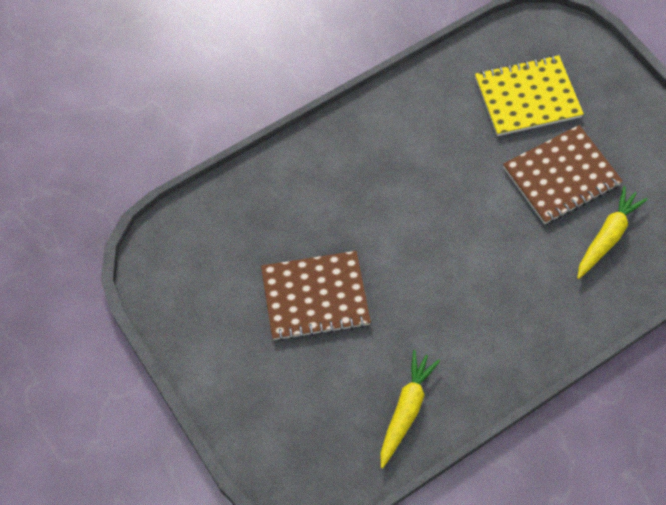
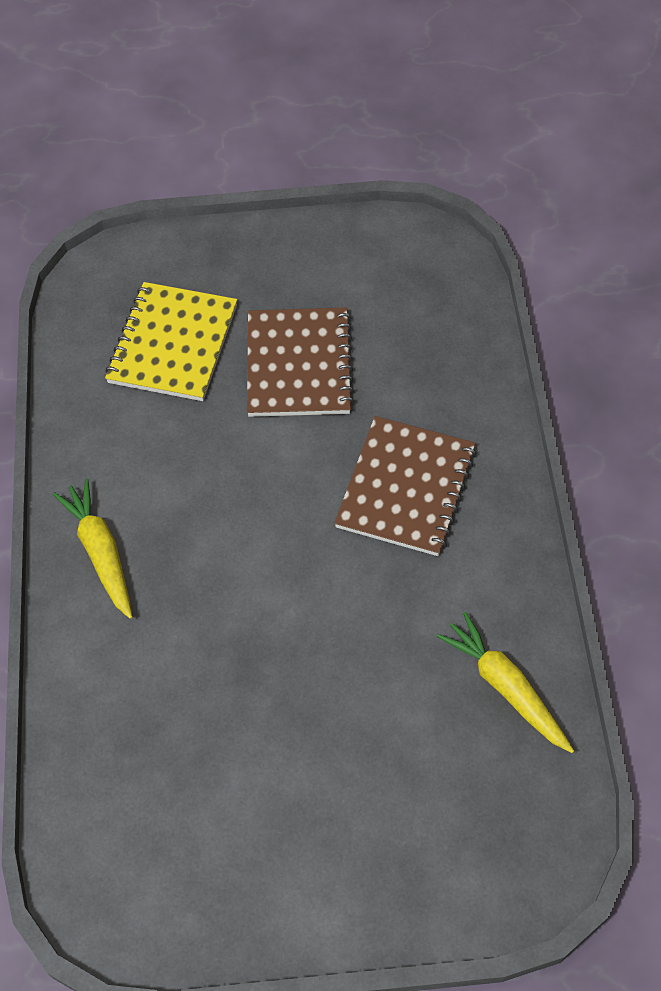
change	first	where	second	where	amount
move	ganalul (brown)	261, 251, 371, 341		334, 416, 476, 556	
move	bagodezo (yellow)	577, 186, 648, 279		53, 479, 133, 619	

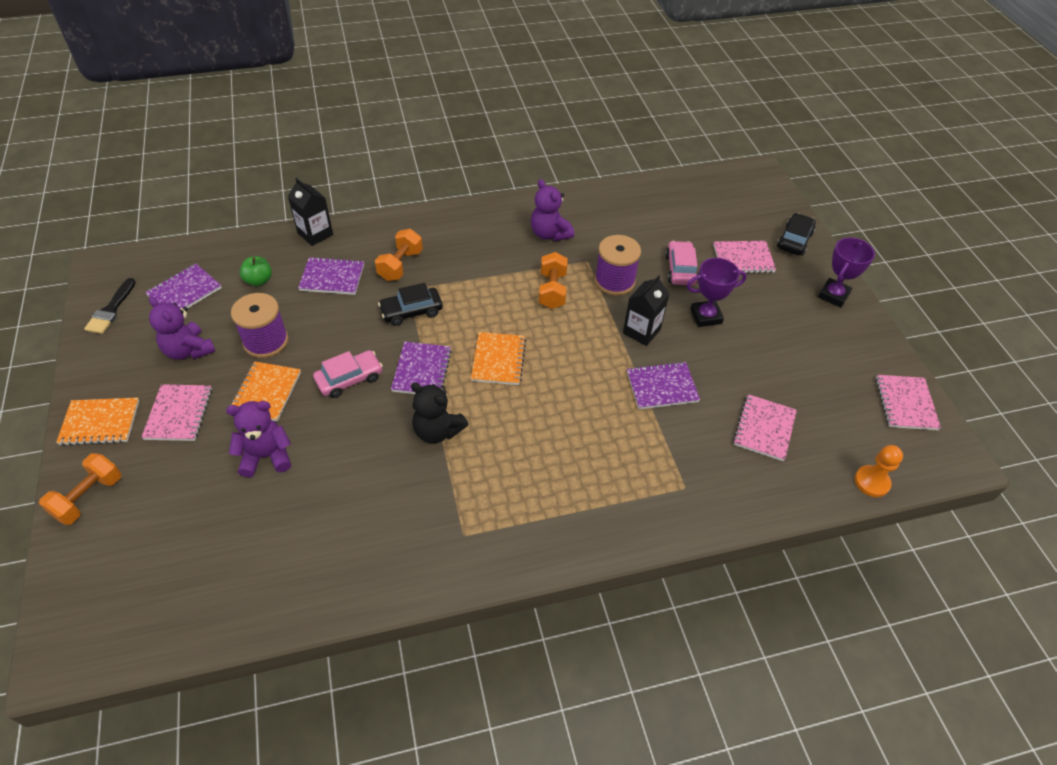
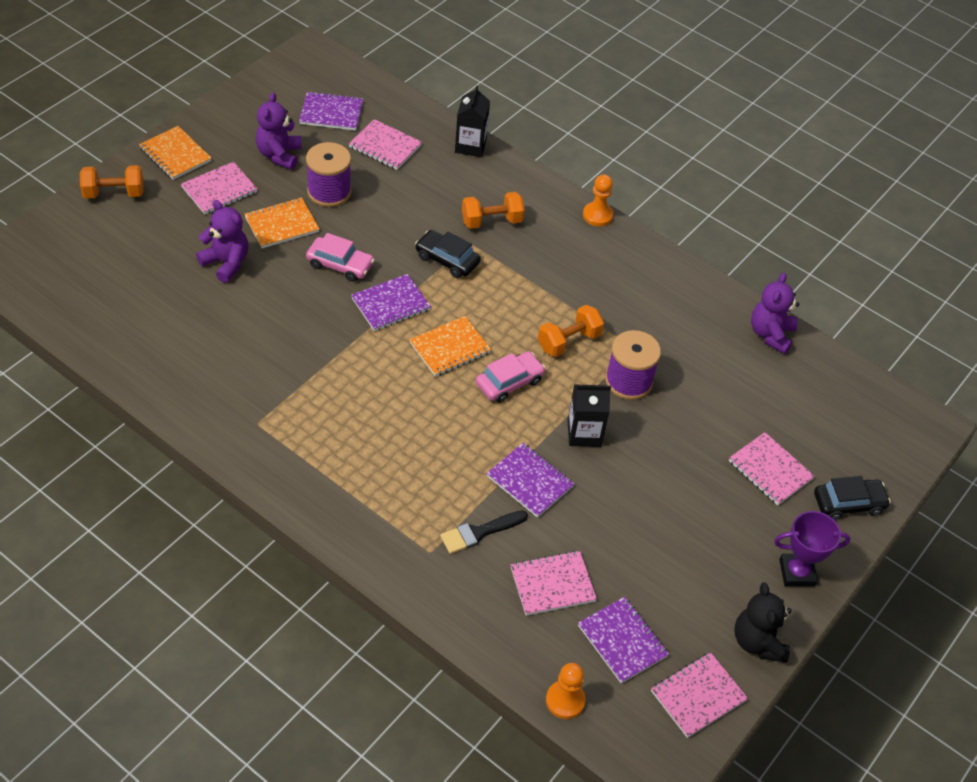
change	first	where	second	where	amount
move	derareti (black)	84, 278, 136, 334		440, 510, 528, 554	
replace	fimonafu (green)	240, 256, 272, 286	ganalul (pink)	349, 119, 422, 170	
move	ganalul (purple)	298, 257, 364, 295		578, 597, 669, 683	
move	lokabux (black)	411, 382, 468, 444		734, 582, 792, 663	
move	lokabux (purple)	531, 179, 574, 241		751, 273, 799, 354	
move	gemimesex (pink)	665, 241, 699, 286		476, 351, 545, 403	
delete	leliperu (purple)	687, 258, 747, 327			
insert			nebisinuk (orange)	583, 174, 613, 226	

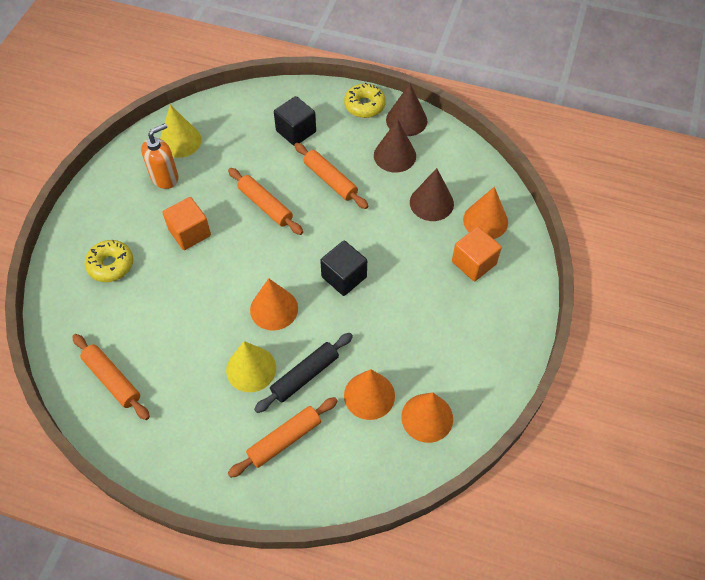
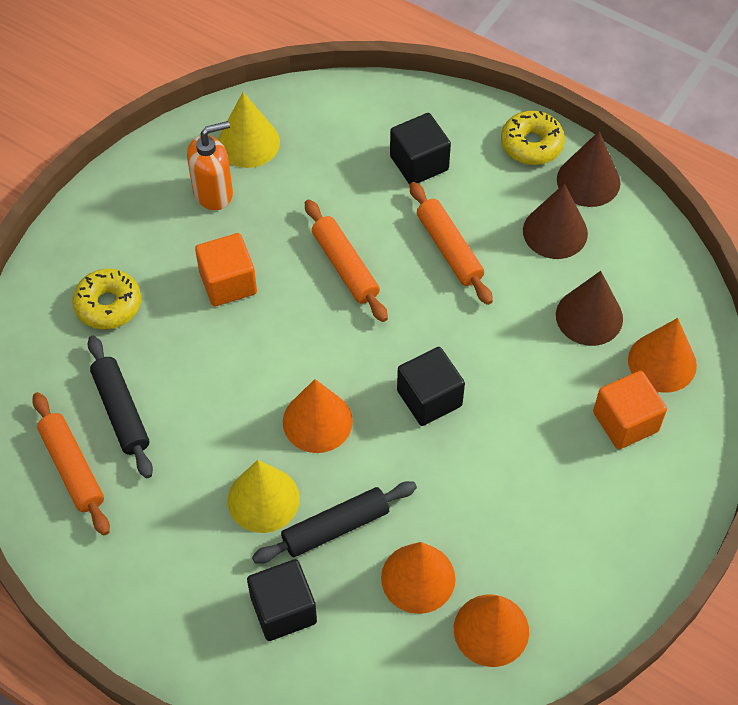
change	first	where	second	where	amount
replace	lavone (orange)	228, 397, 338, 478	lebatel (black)	247, 559, 317, 641	
insert			lavone (black)	88, 336, 153, 478	

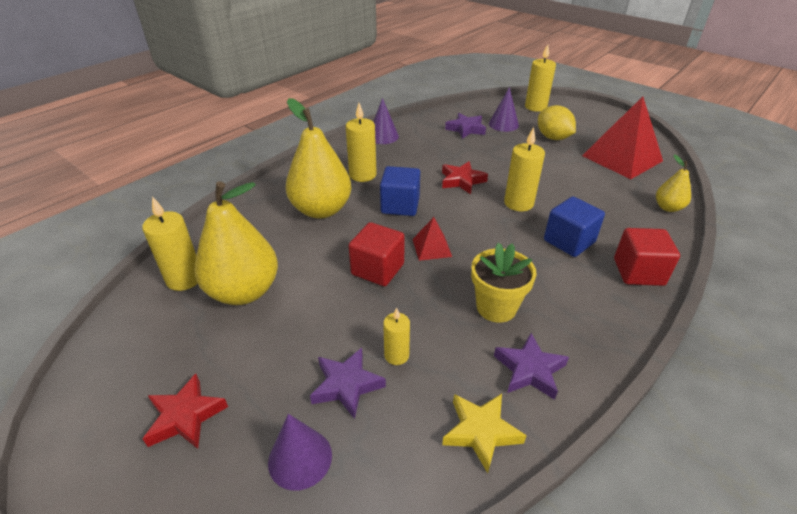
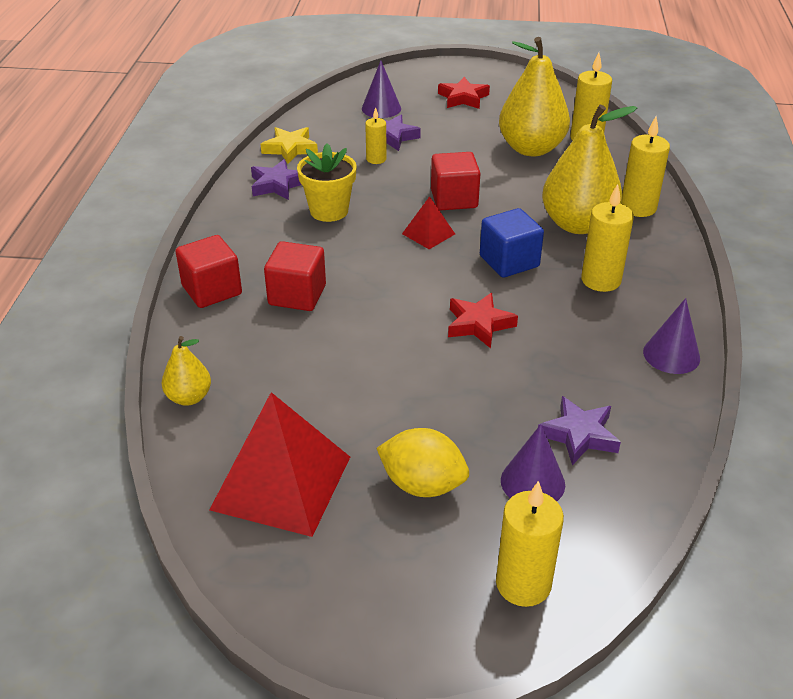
change	first	where	second	where	amount
move	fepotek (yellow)	504, 127, 545, 211		621, 117, 670, 217	
recolor	lebatel (blue)	544, 197, 605, 257	lebatel (red)	264, 241, 326, 311	

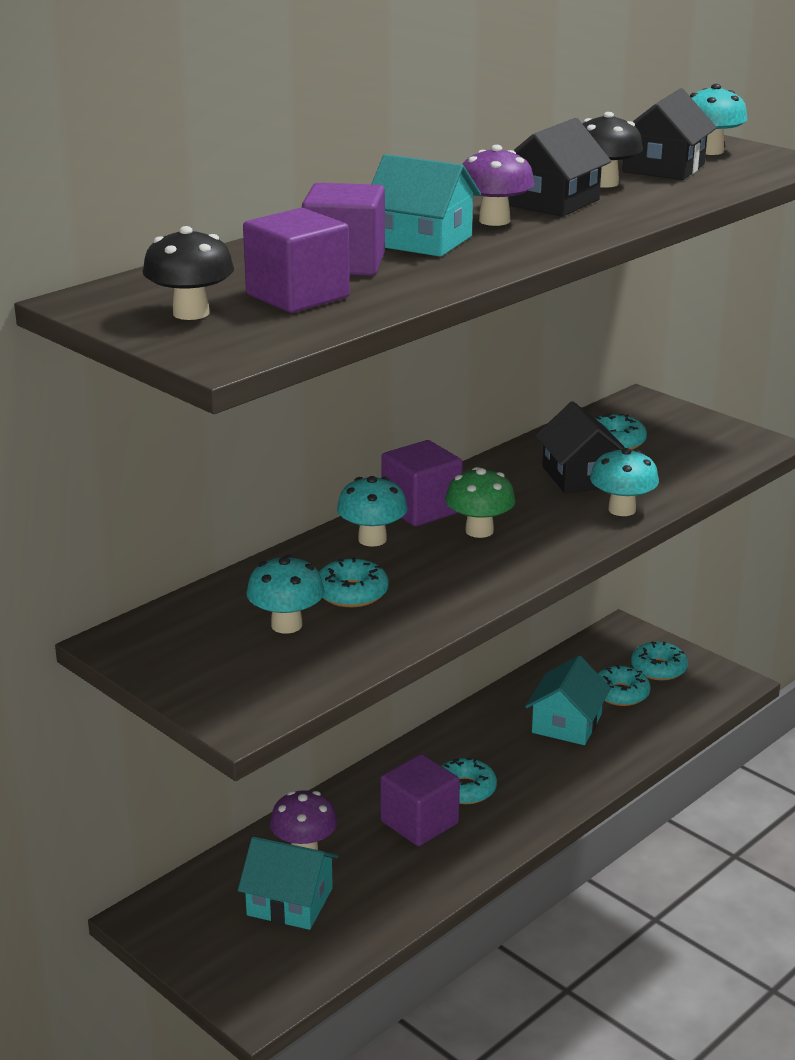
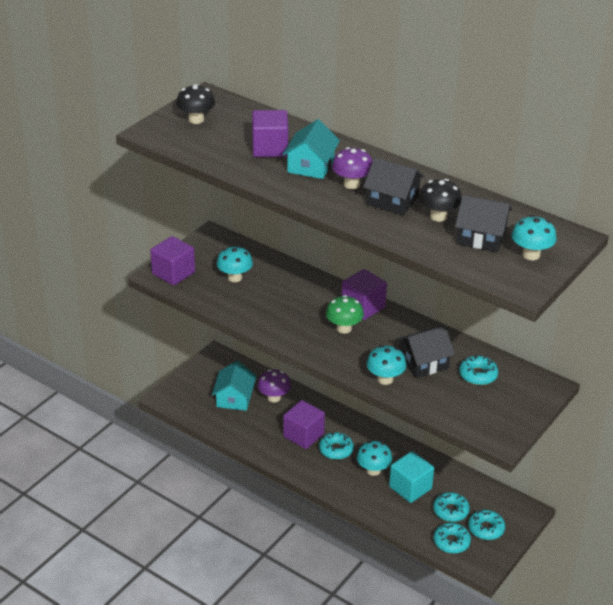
change	first	where	second	where	amount
move	lebatel (purple)	243, 208, 350, 313		150, 236, 195, 286	
move	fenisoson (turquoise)	319, 557, 389, 607		434, 523, 471, 554	
move	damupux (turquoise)	337, 476, 408, 547		357, 441, 392, 476	
replace	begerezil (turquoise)	525, 656, 611, 745	lebatel (turquoise)	389, 451, 434, 503	

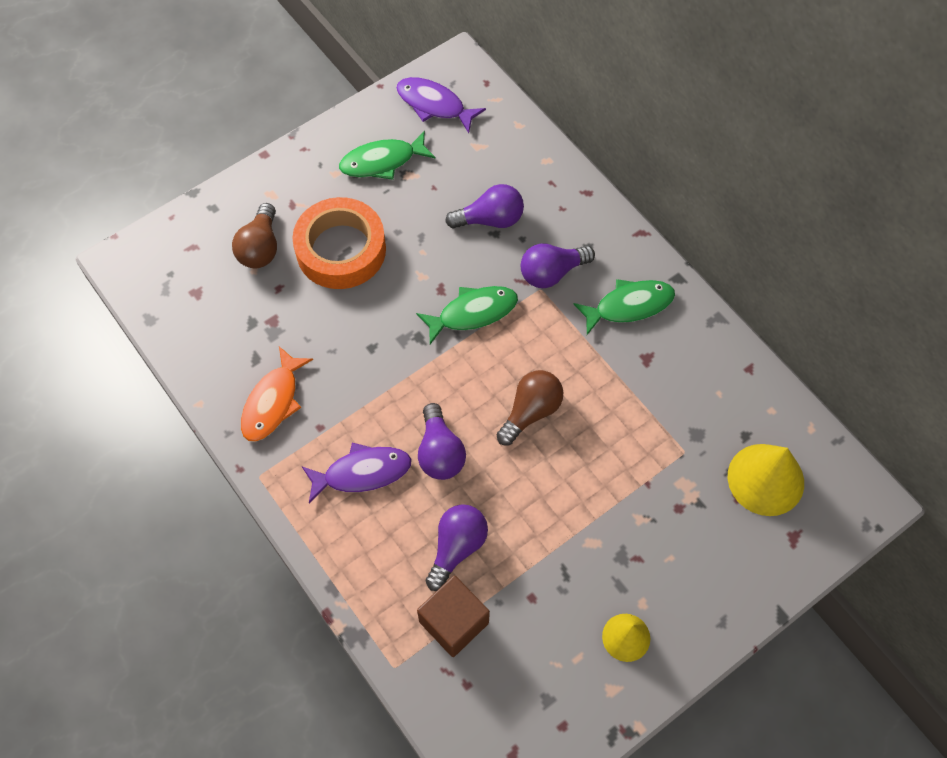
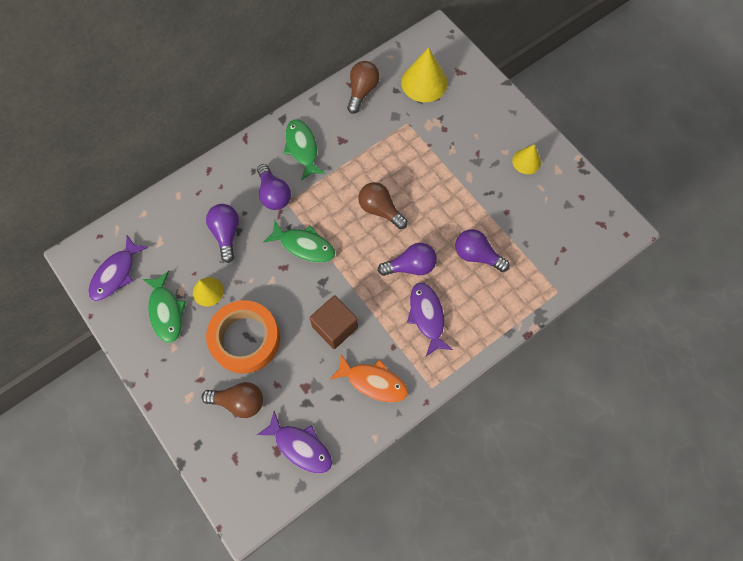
change	first	where	second	where	amount
rotate	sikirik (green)	416, 286, 518, 344		263, 220, 335, 263	135 degrees clockwise
move	lebatel (brown)	417, 575, 490, 657		309, 295, 358, 349	
insert			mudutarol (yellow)	193, 277, 224, 306	
insert			sikirik (purple)	257, 411, 332, 474	
insert			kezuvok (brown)	347, 61, 380, 114	

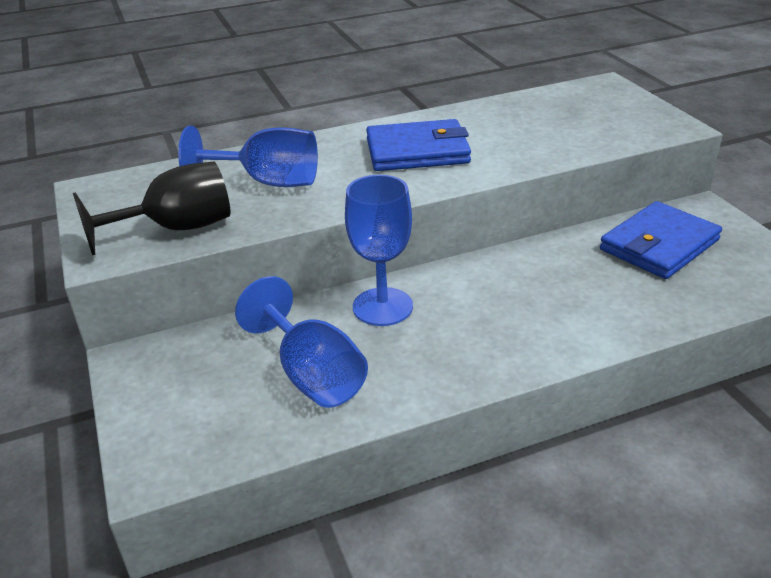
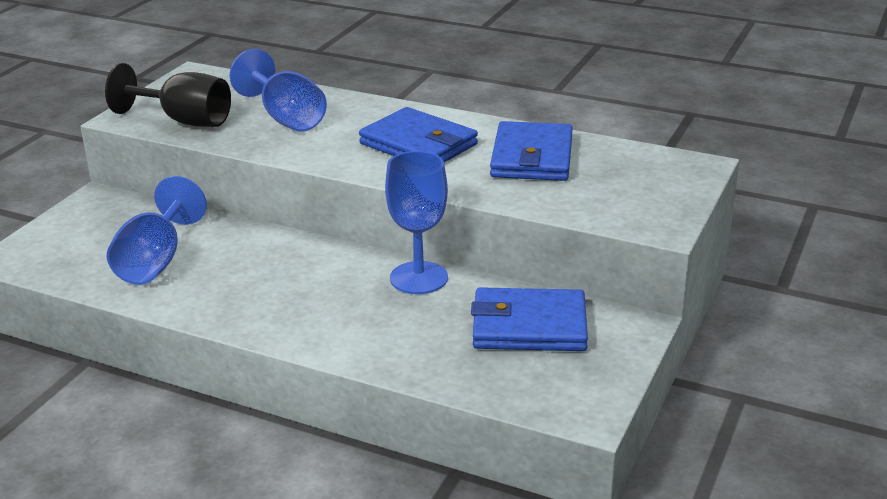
change	first	where	second	where	amount
move	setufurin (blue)	345, 175, 413, 326		385, 151, 448, 294	
insert			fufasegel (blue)	490, 121, 573, 181	

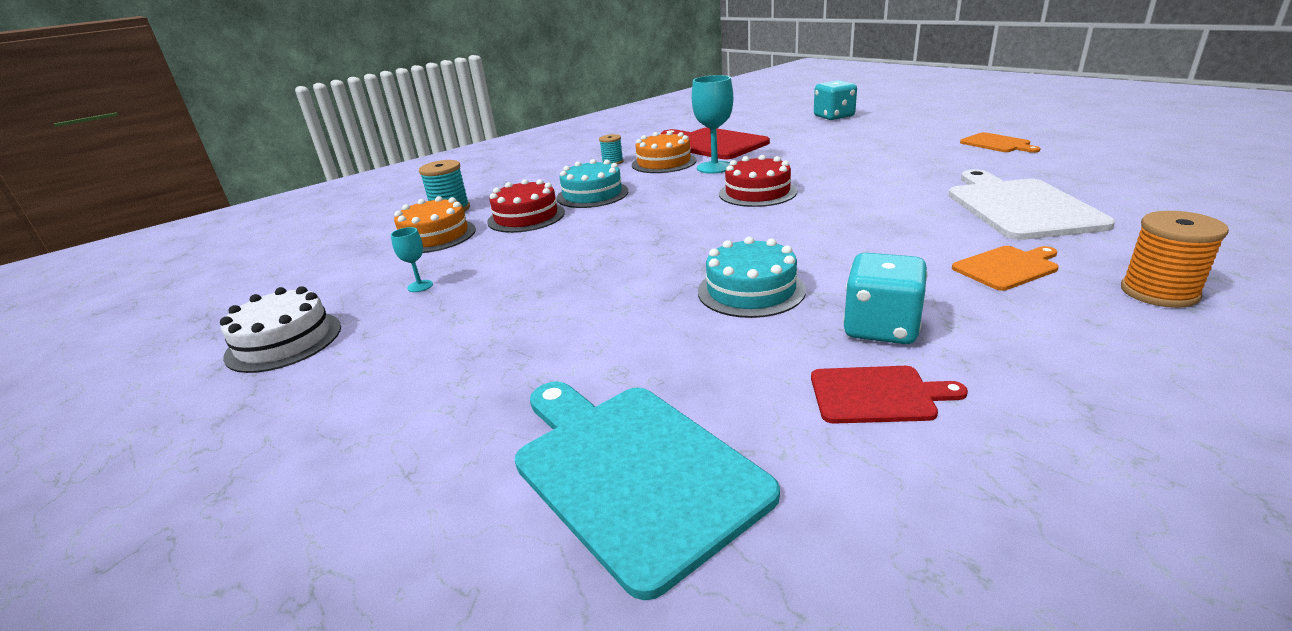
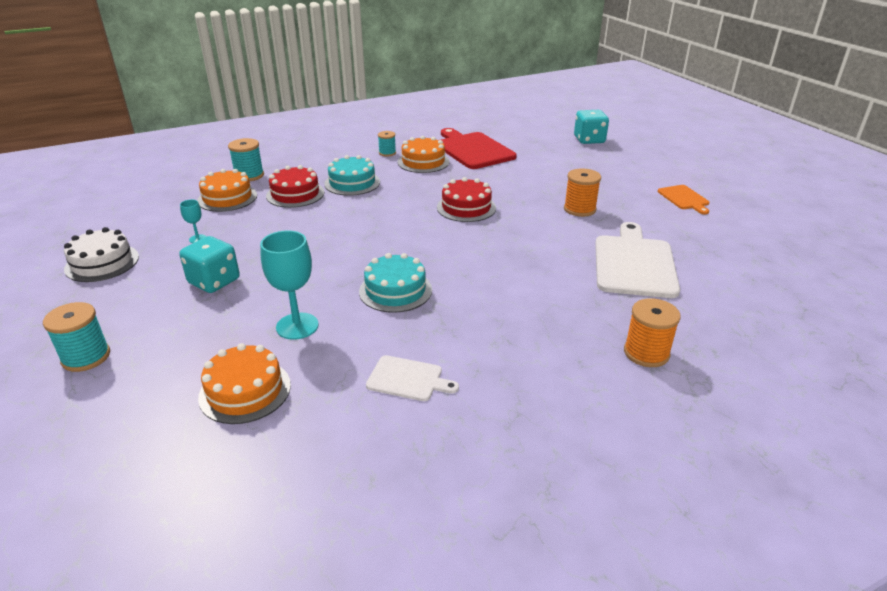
change	first	where	second	where	amount
replace	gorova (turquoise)	515, 382, 780, 600	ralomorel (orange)	198, 343, 291, 424	
move	setufurin (turquoise)	692, 75, 733, 174		260, 230, 319, 340	
recolor	gorova (red)	811, 366, 968, 424	gorova (white)	366, 355, 459, 401	
move	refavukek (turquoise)	843, 253, 928, 344		179, 236, 240, 293	
delete	gorova (orange)	952, 246, 1059, 291			
insert			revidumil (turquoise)	43, 302, 110, 372	
insert			revidumil (orange)	564, 169, 601, 217	

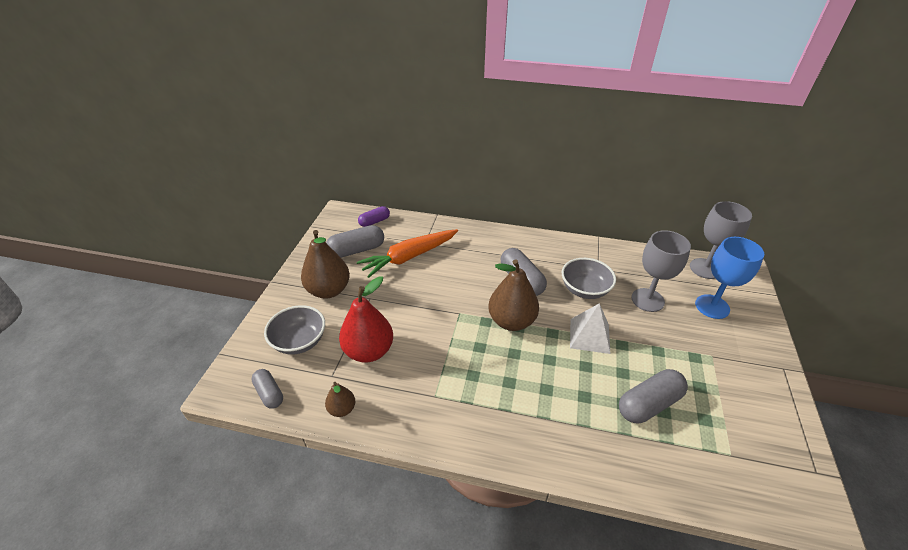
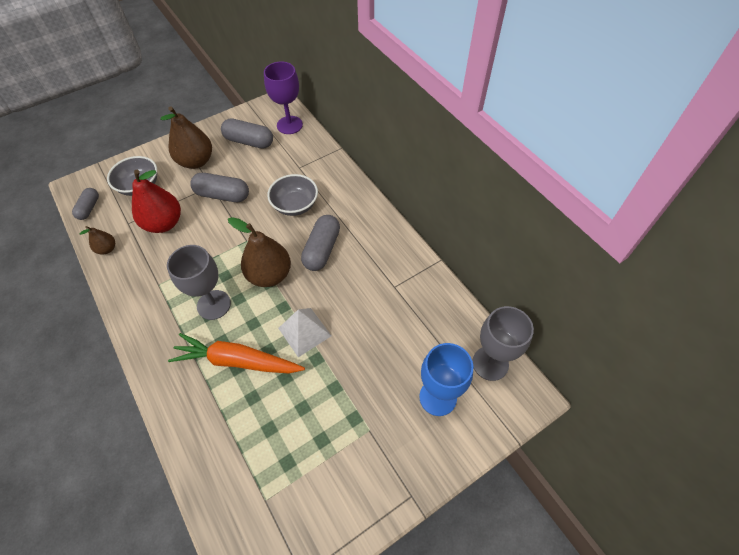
change	first	where	second	where	amount
move	bagodezo (orange)	357, 229, 458, 278		168, 333, 305, 374	
replace	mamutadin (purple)	358, 206, 390, 227	setufurin (purple)	264, 62, 303, 134	
move	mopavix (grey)	562, 258, 616, 299		267, 174, 318, 216	
move	mamutadin (grey)	619, 369, 688, 423		190, 173, 249, 202	
move	setufurin (grey)	631, 230, 691, 312		167, 245, 231, 320	

